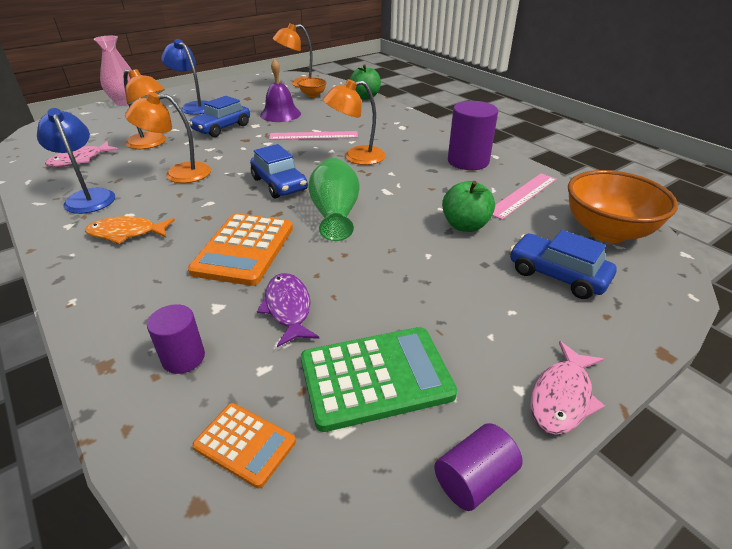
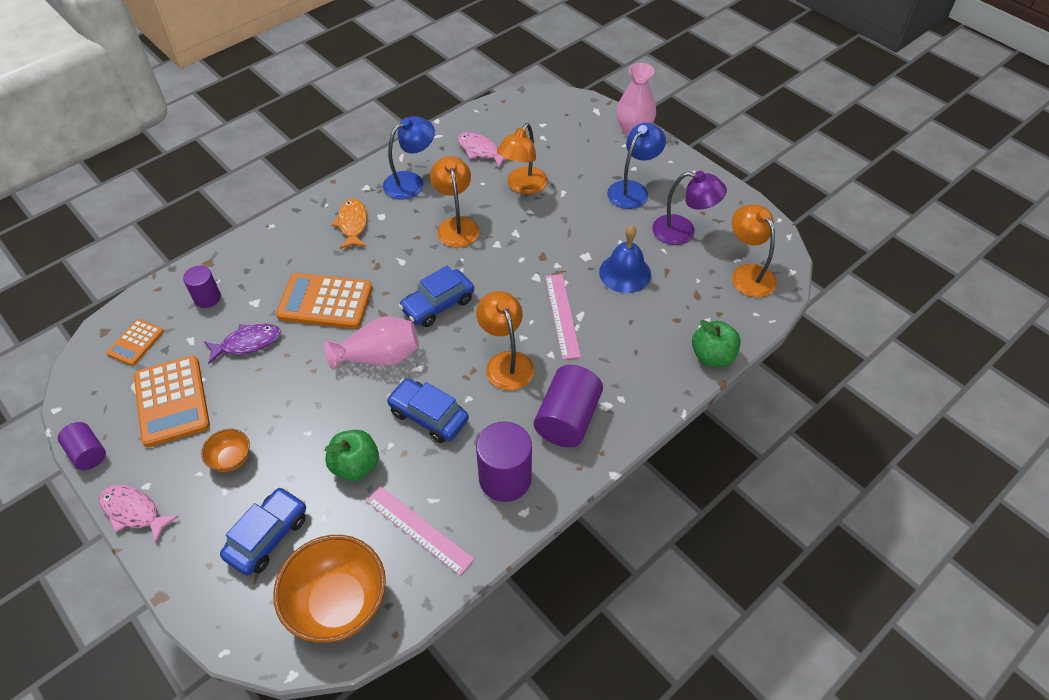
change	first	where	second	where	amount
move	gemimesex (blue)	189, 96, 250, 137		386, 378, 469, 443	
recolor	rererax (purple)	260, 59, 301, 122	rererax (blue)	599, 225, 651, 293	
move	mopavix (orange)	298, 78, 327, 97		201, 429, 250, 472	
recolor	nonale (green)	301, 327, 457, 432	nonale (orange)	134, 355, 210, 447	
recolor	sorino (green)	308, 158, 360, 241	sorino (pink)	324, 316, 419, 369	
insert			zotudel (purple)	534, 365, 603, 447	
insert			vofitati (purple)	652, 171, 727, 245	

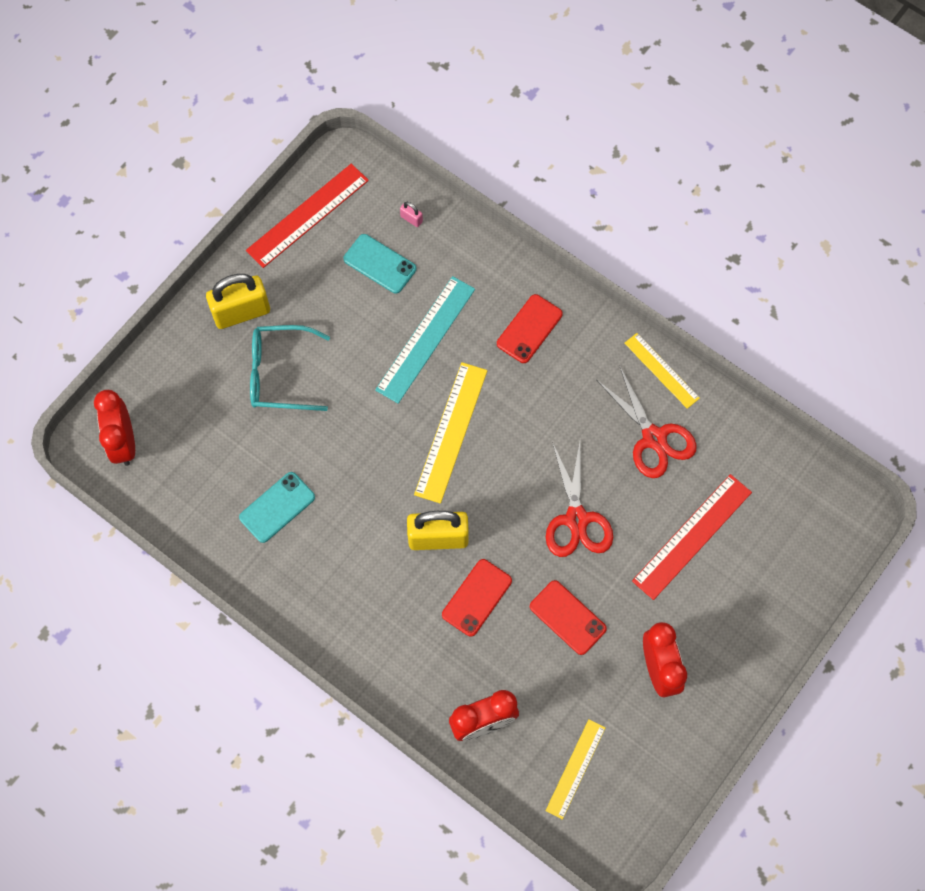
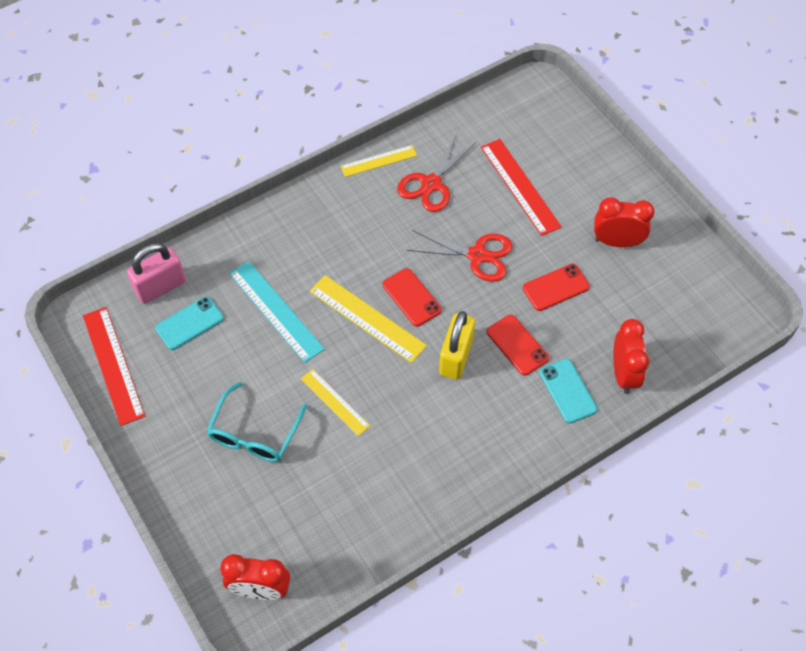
change	first	where	second	where	amount
delete	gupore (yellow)	206, 274, 270, 329			
move	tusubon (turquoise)	239, 472, 315, 543		539, 359, 597, 424	
resize	gupore (pink)	400, 202, 423, 227		127, 243, 186, 304	x2.45
move	tusubon (red)	497, 294, 563, 363		383, 268, 442, 327	
move	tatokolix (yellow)	545, 719, 606, 820		301, 369, 370, 436	
rotate	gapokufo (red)	597, 365, 697, 478		397, 133, 476, 212	135 degrees clockwise

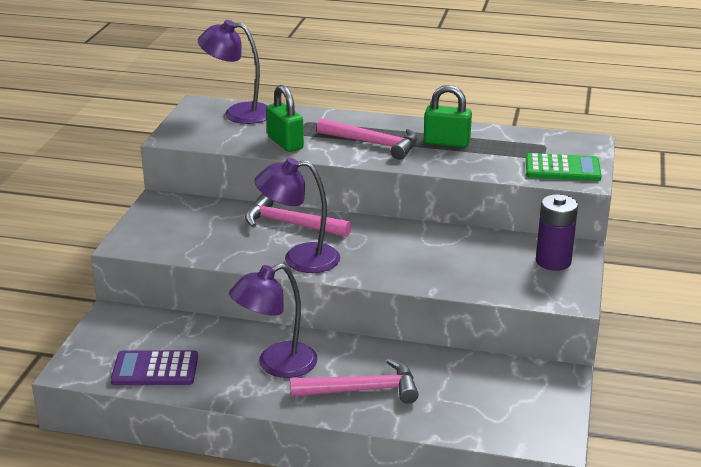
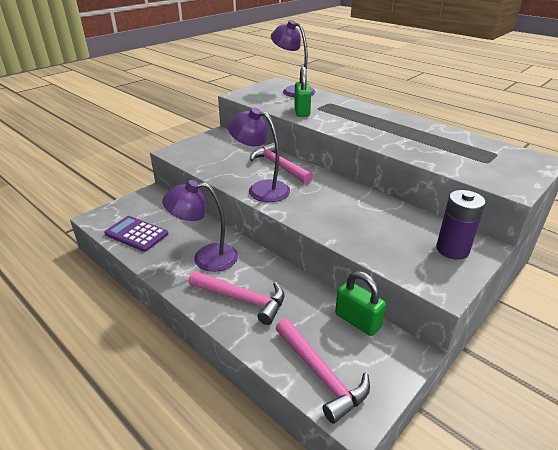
change	first	where	second	where	amount
move	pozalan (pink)	317, 118, 417, 160		275, 318, 370, 424	
move	gupore (green)	424, 85, 472, 147		335, 271, 386, 336	
delete	nonale (green)	526, 153, 602, 181			

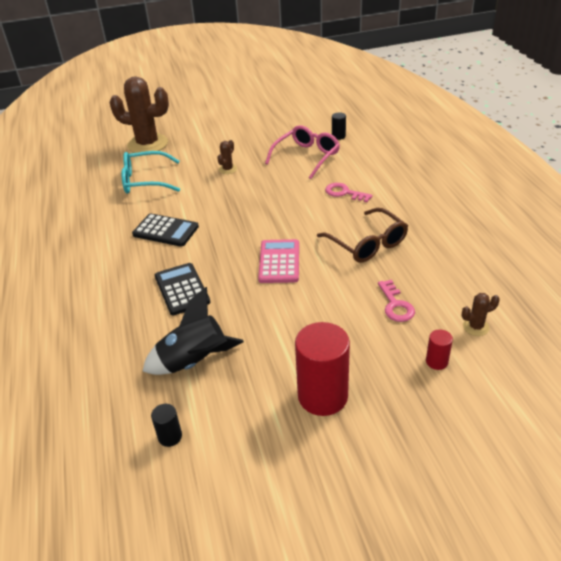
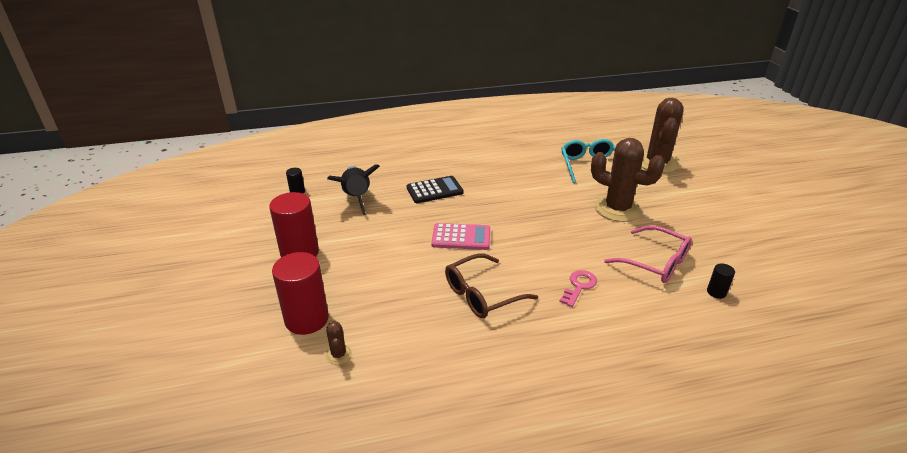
change	first	where	second	where	amount
delete	nonale (black)	132, 213, 199, 247			
resize	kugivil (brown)	217, 140, 237, 174		591, 138, 665, 222	x2.38
delete	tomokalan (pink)	378, 279, 415, 322			
resize	zotudel (red)	426, 329, 453, 370		272, 252, 329, 335	x2.18

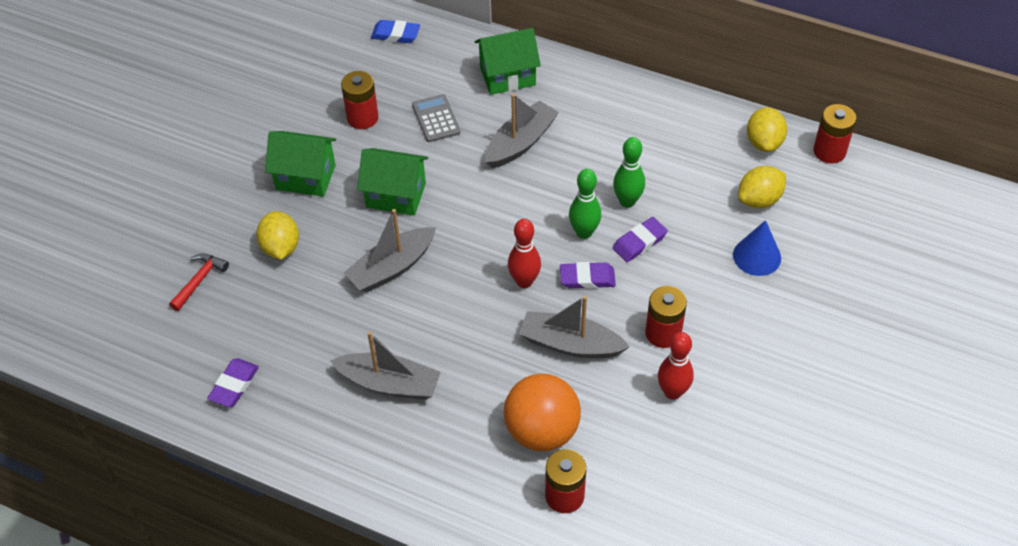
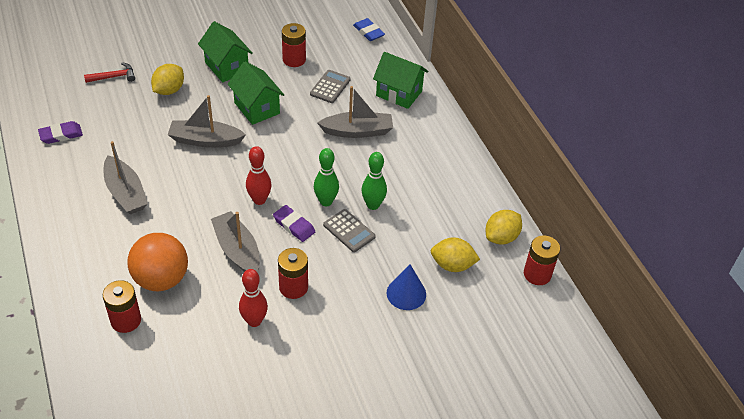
change	first	where	second	where	amount
replace	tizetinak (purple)	612, 217, 668, 262	nonale (grey)	323, 209, 376, 252	

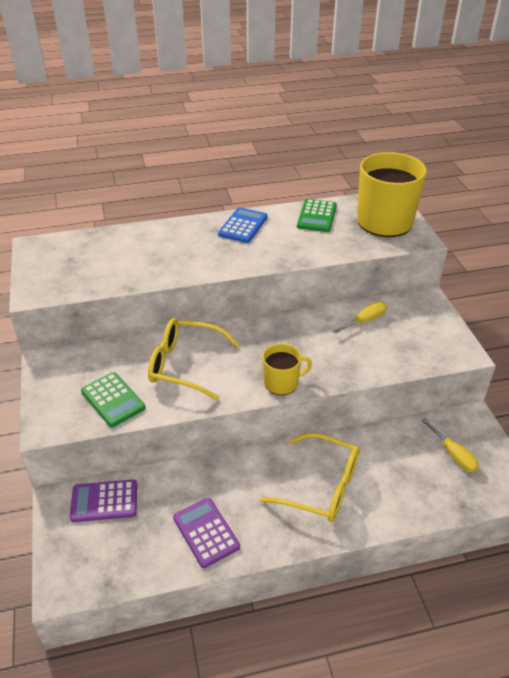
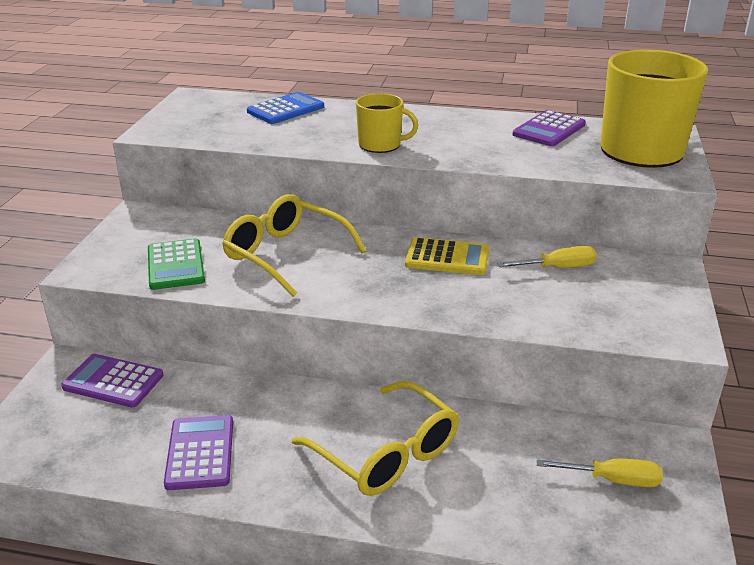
change	first	where	second	where	amount
move	nonale (blue)	218, 207, 268, 243		247, 92, 324, 124	
move	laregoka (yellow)	262, 344, 312, 395		356, 93, 418, 153	
recolor	nonale (green)	297, 199, 337, 232	nonale (purple)	513, 110, 586, 146	
rotate	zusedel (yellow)	421, 418, 479, 472		537, 459, 663, 487	75 degrees counterclockwise
insert			nonale (yellow)	405, 237, 490, 275	

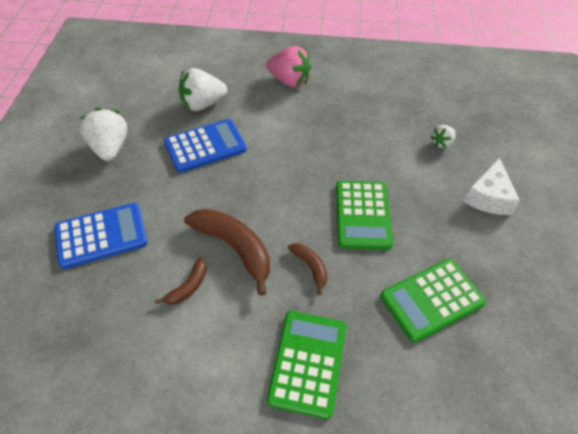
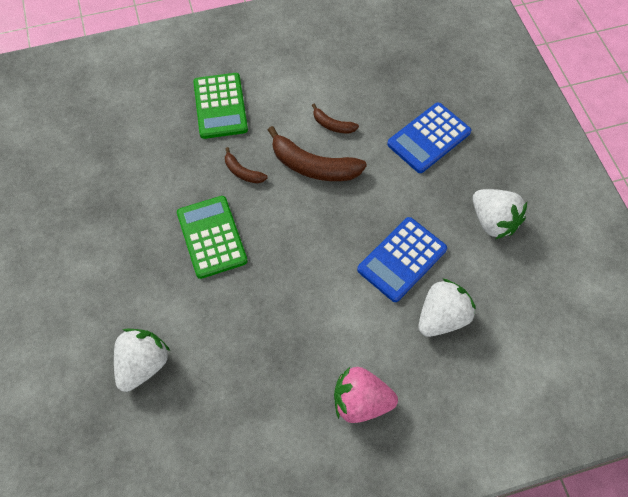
change	first	where	second	where	amount
rotate	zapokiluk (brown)	155, 257, 207, 305		312, 104, 359, 133	75 degrees counterclockwise
delete	nonale (green)	380, 259, 486, 343			
resize	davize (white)	430, 125, 456, 148		114, 329, 170, 392	x1.85
delete	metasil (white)	463, 158, 520, 215			

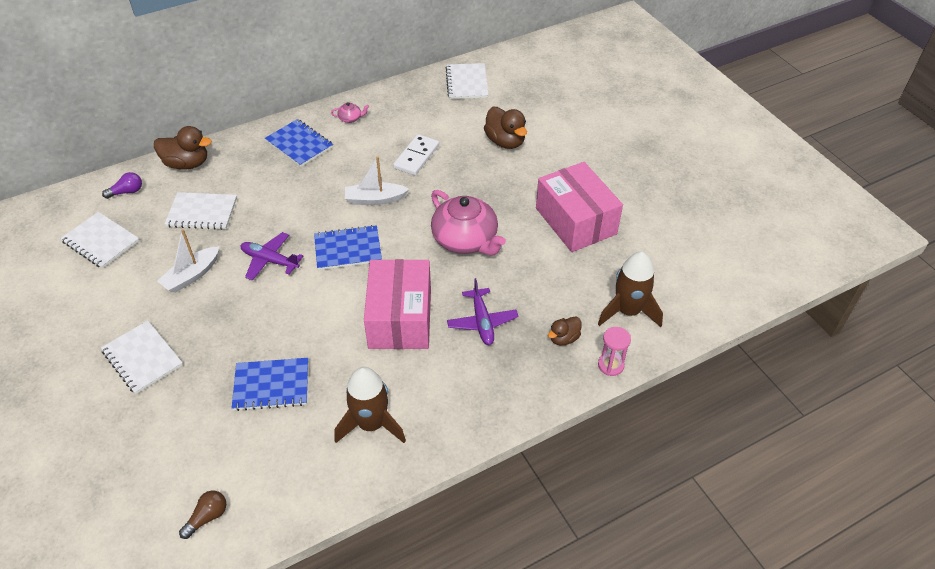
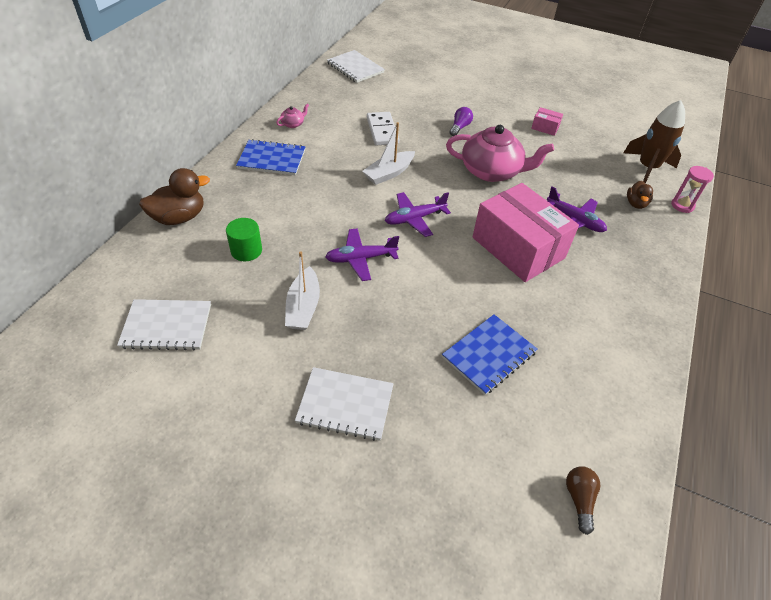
change	first	where	second	where	amount
move	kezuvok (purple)	102, 172, 142, 199		450, 107, 473, 136	
replace	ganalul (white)	165, 192, 237, 230	zotudel (green)	226, 218, 262, 261	
replace	ganalul (blue)	314, 225, 382, 270	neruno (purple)	385, 192, 451, 237	
delete	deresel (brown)	335, 367, 406, 443			
delete	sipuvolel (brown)	484, 107, 527, 149			
resize	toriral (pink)	536, 162, 623, 252		531, 107, 563, 136	x0.40

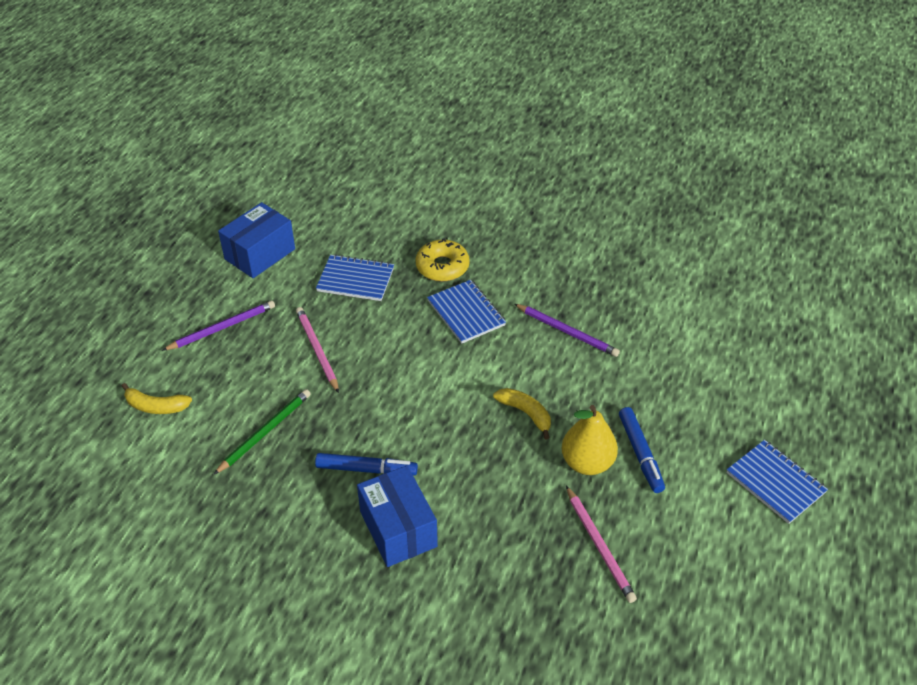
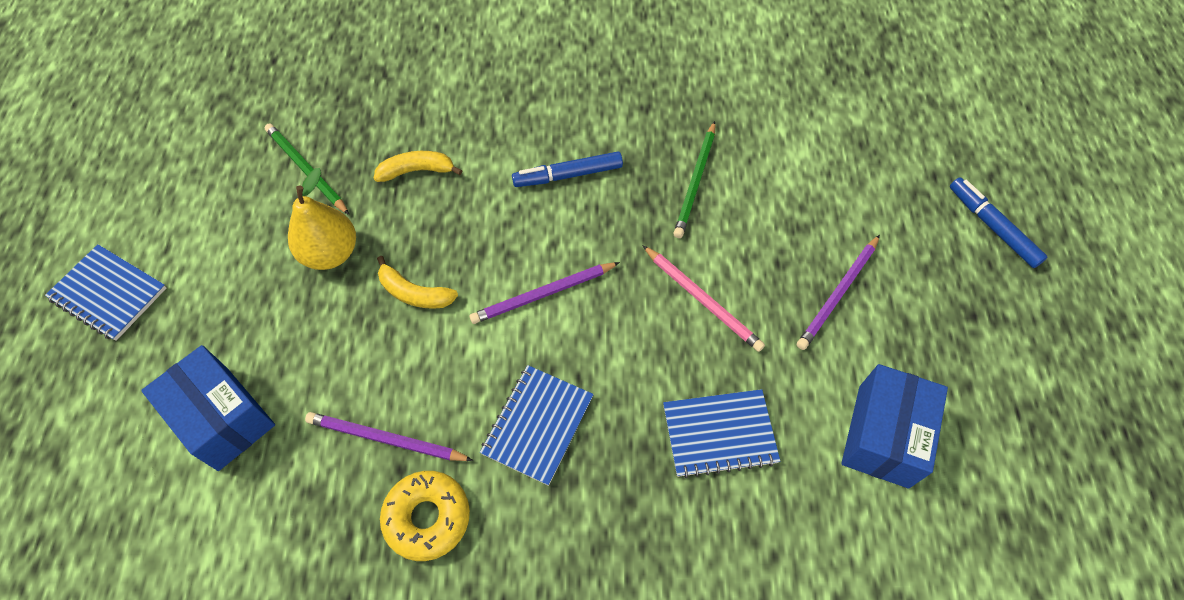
change	first	where	second	where	amount
move	zapokiluk (yellow)	122, 383, 192, 414		374, 151, 462, 182	
move	toriral (blue)	357, 466, 438, 567		141, 345, 275, 471	
move	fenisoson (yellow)	415, 238, 470, 281		380, 471, 470, 561	
rotate	ganalul (blue)	427, 280, 506, 344		480, 365, 594, 486	75 degrees clockwise
recolor	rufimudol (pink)	566, 486, 637, 603	rufimudol (green)	264, 124, 349, 215	
move	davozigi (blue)	619, 407, 665, 493		950, 177, 1047, 268	
insert			rufimudol (purple)	469, 262, 620, 324	

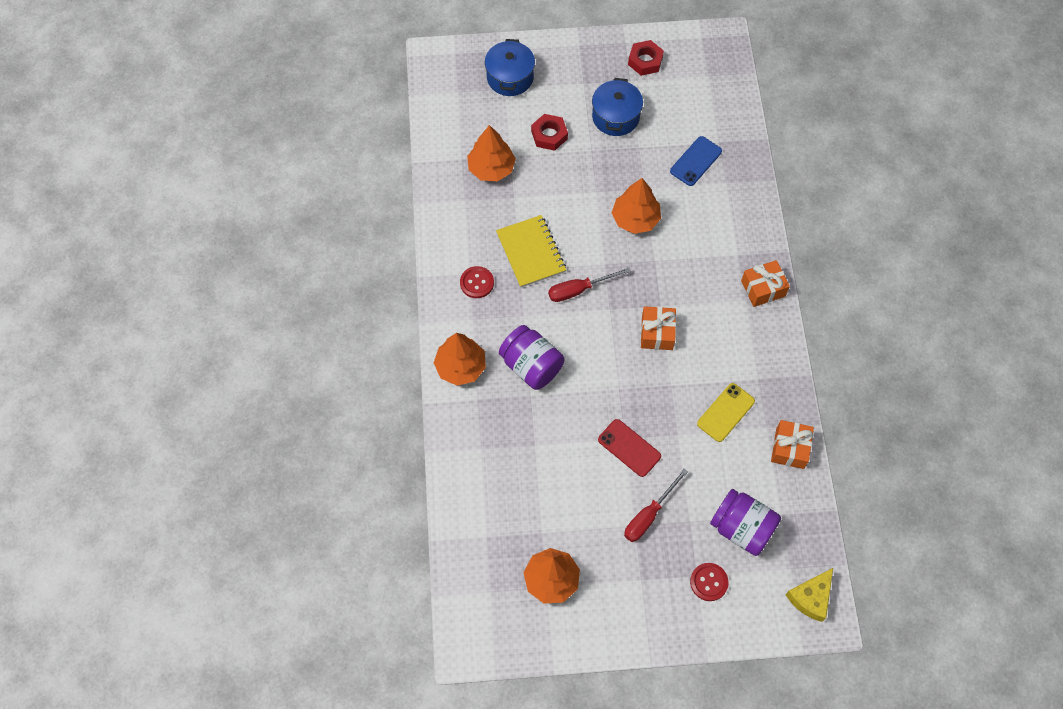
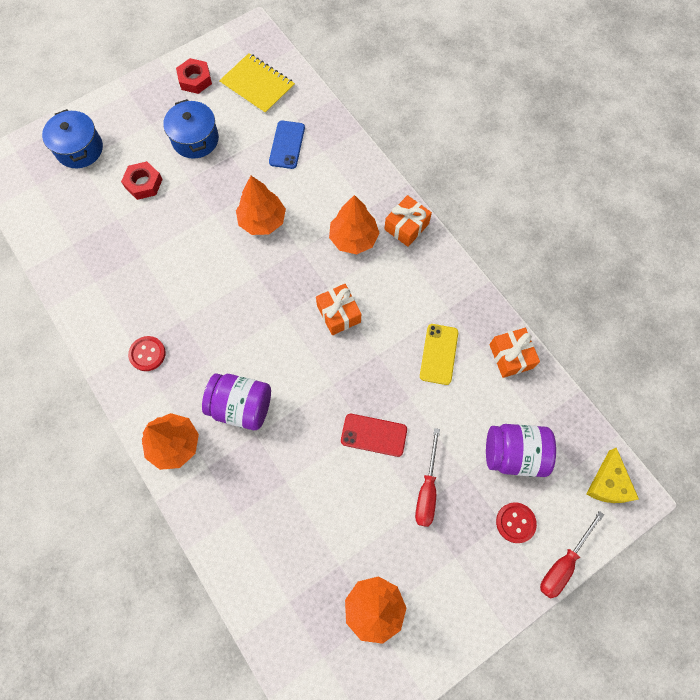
change	first	where	second	where	amount
move	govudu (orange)	467, 125, 516, 181		329, 195, 379, 254	
move	ganalul (yellow)	496, 215, 566, 288		219, 53, 295, 115	
move	zusedel (red)	548, 268, 631, 302		540, 511, 604, 598	

